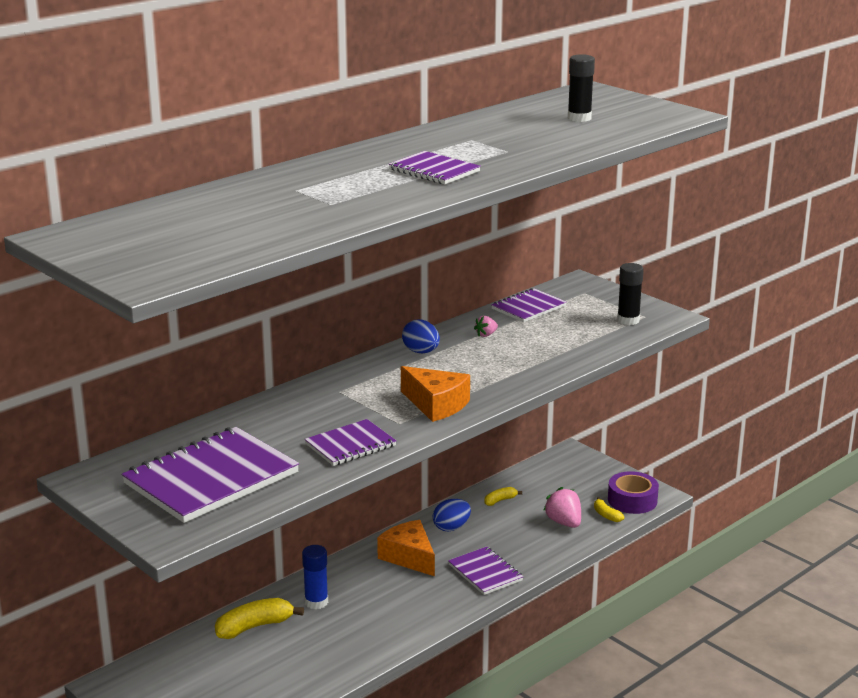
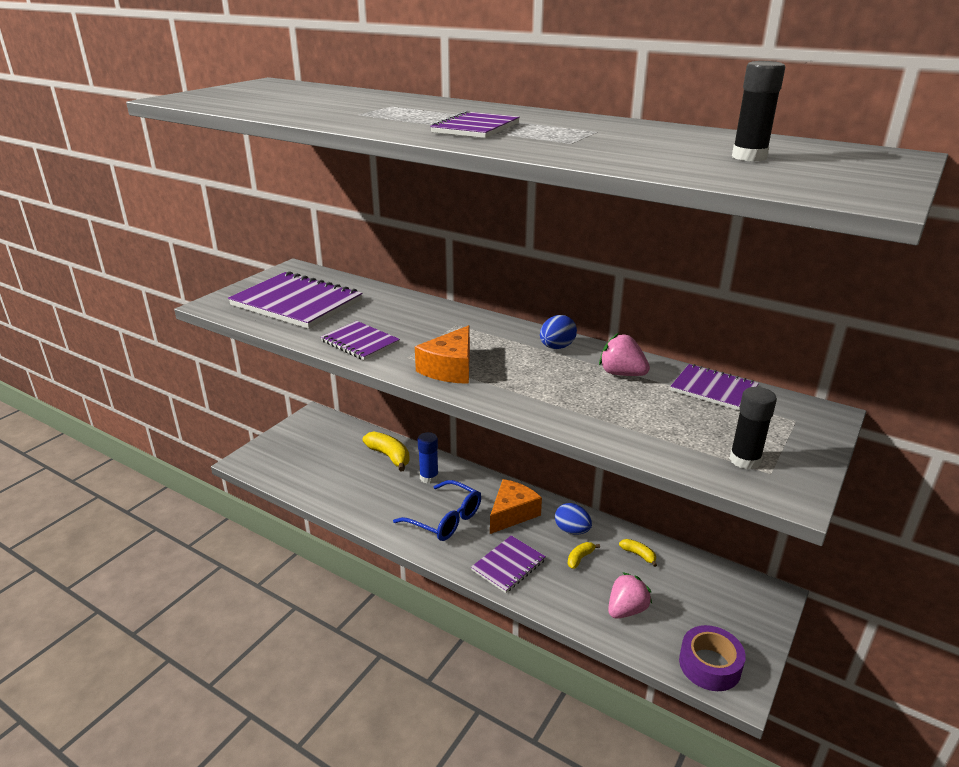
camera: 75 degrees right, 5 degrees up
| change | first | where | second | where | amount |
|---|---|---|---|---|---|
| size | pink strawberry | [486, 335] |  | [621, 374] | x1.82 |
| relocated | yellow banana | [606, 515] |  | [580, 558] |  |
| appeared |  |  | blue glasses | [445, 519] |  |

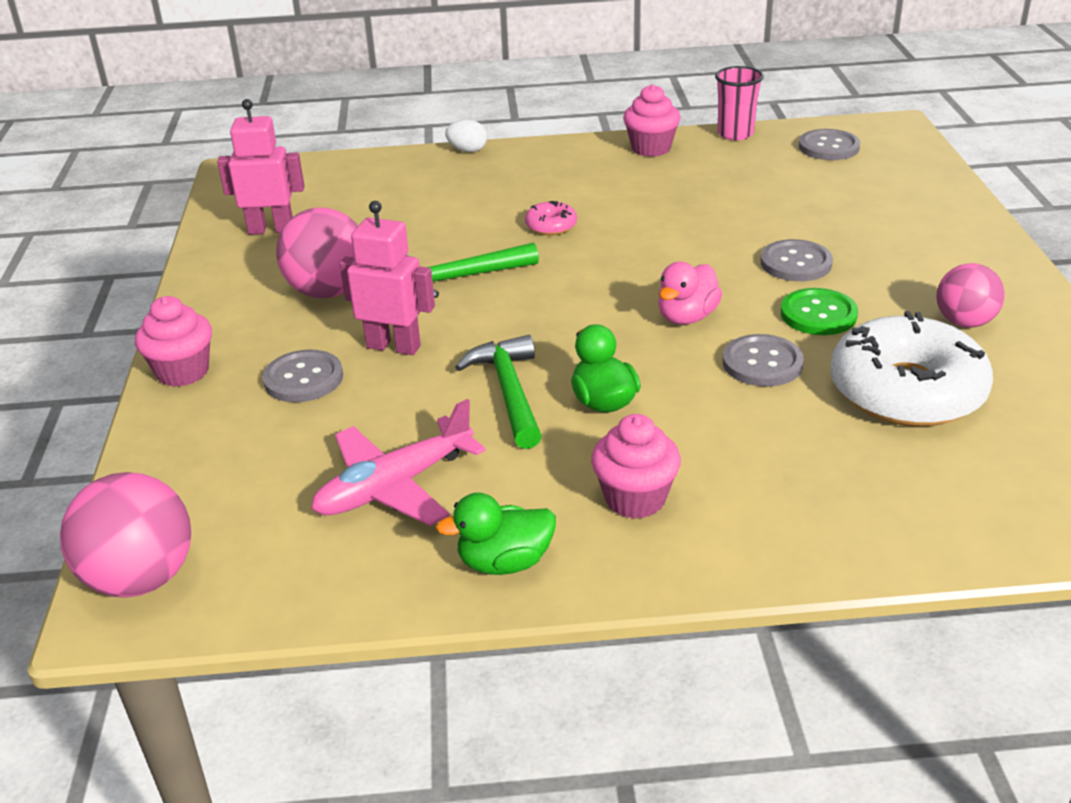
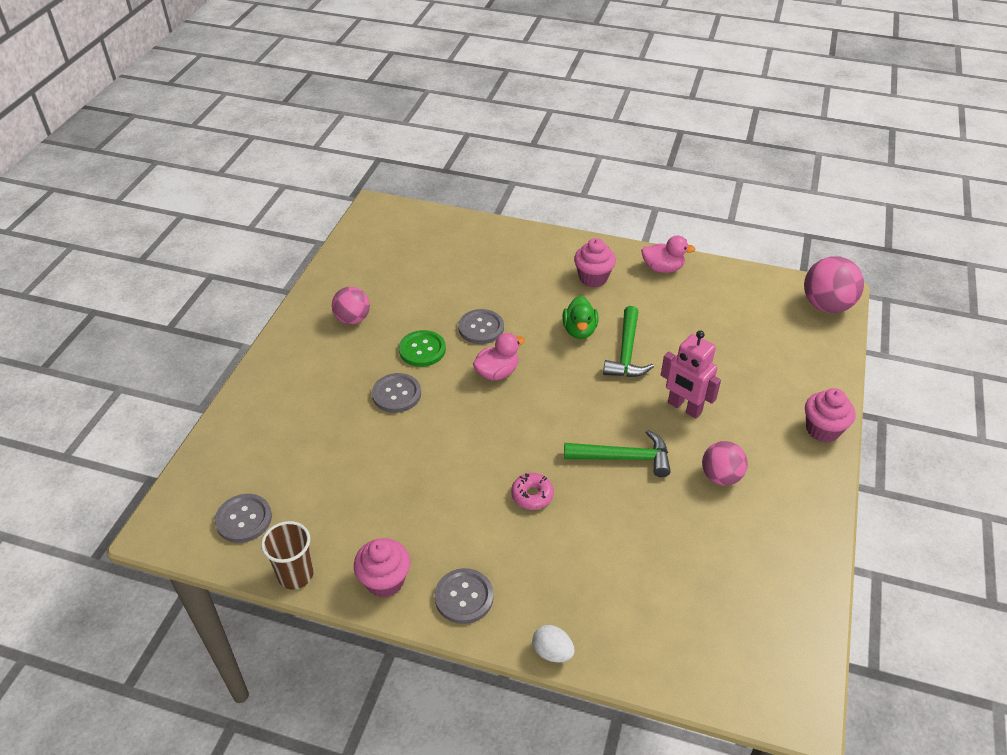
camera: 160 degrees left, 10 degrees up
| change | first | where | second | where | amount |
|---|---|---|---|---|---|
| missing | pink robot | [271, 230] |  |  |  |
| relocated | grey button | [303, 379] |  | [464, 597] |  |
| size | pink ball | [328, 291] |  | [721, 476] | x0.66 |
| missing | pink plane | [394, 486] |  |  |  |
| colour | green duck | [504, 562] | pink duck | [662, 268] |  |
| colour | pink cup | [735, 134] | brown cup | [295, 575] |  |
| missing | white donut | [906, 391] |  |  |  |

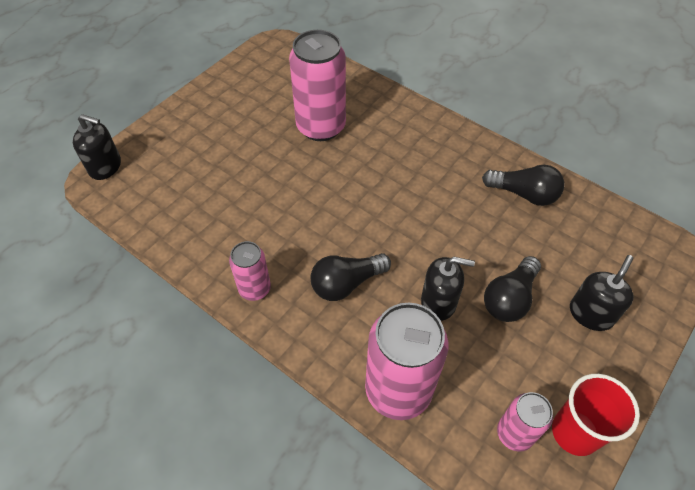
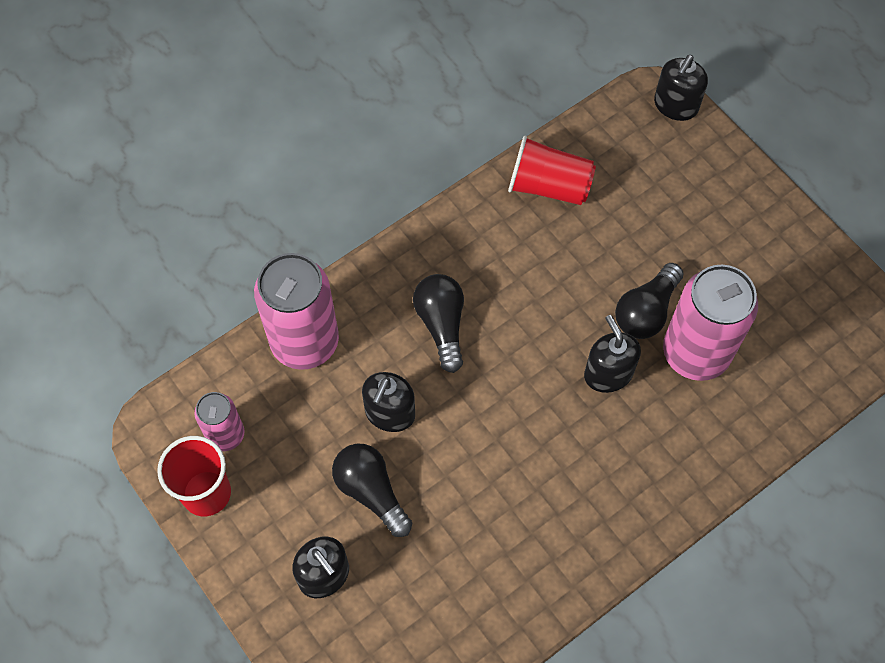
camera: 105 degrees right, 10 degrees up
| change | first | where | second | where | amount |
|---|---|---|---|---|---|
| missing | pink can | [255, 289] |  |  |  |
| relocated | black light bulb | [524, 194] |  | [646, 311] |  |
| appeared |  |  | red cup | [548, 186] |  |
| appeared |  |  | black soap dispenser | [608, 373] |  |

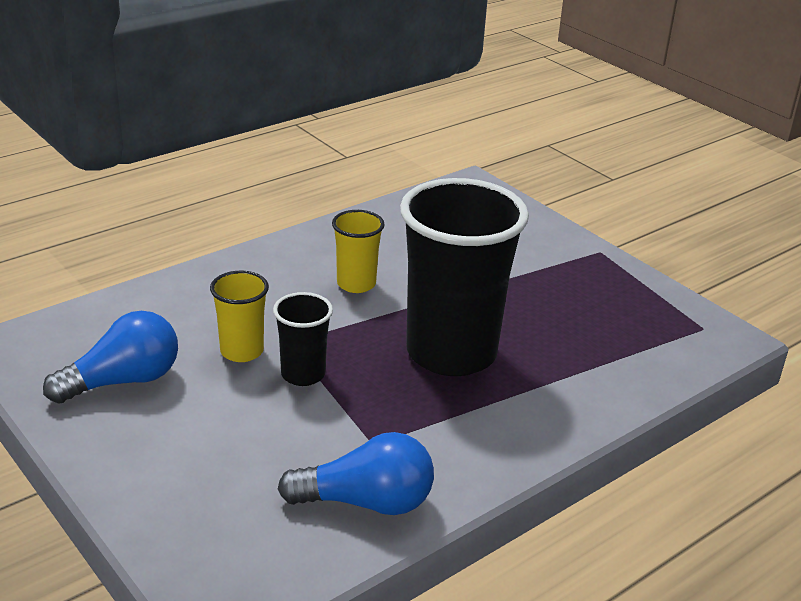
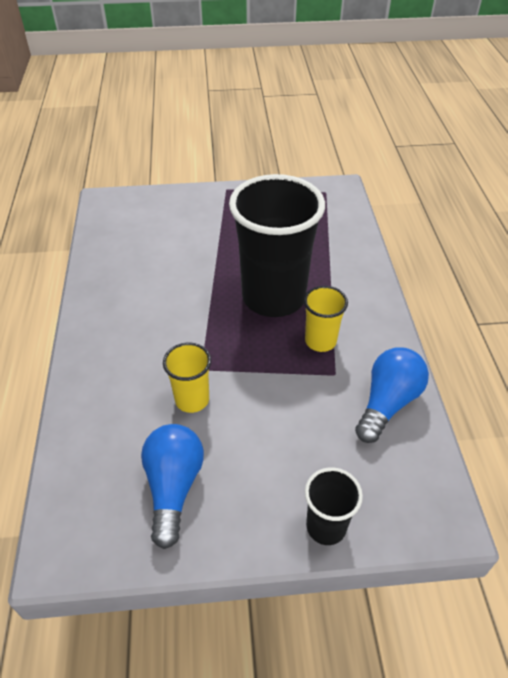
camera: 55 degrees left, 15 degrees up
| change | first | where | second | where | amount |
|---|---|---|---|---|---|
| relocated | black cup | [303, 374] |  | [326, 526] |  |
| relocated | yellow cup | [356, 284] |  | [320, 341] |  |

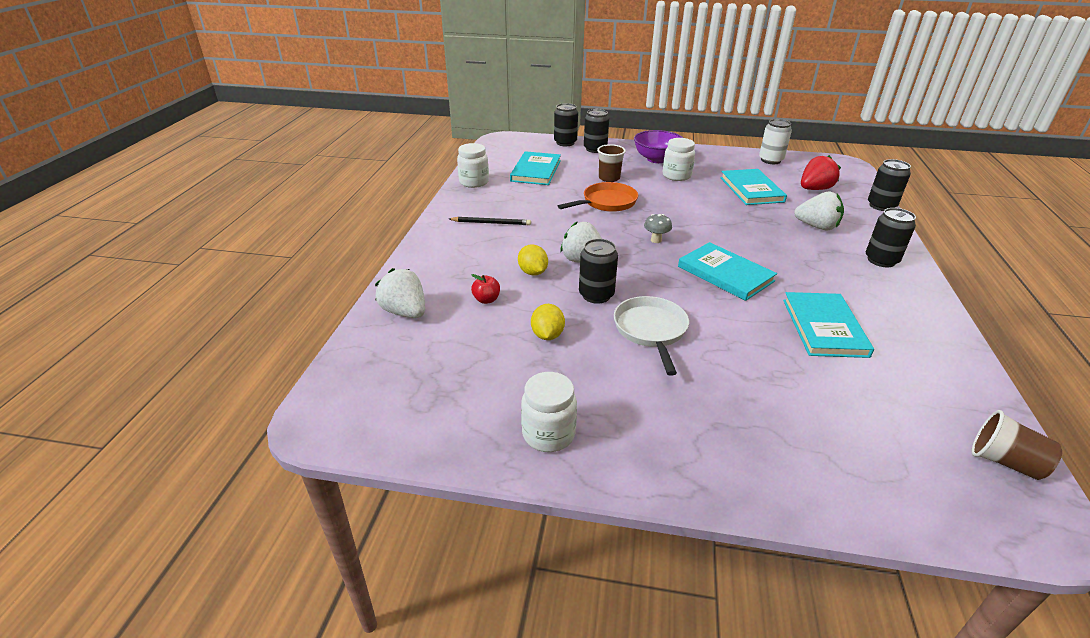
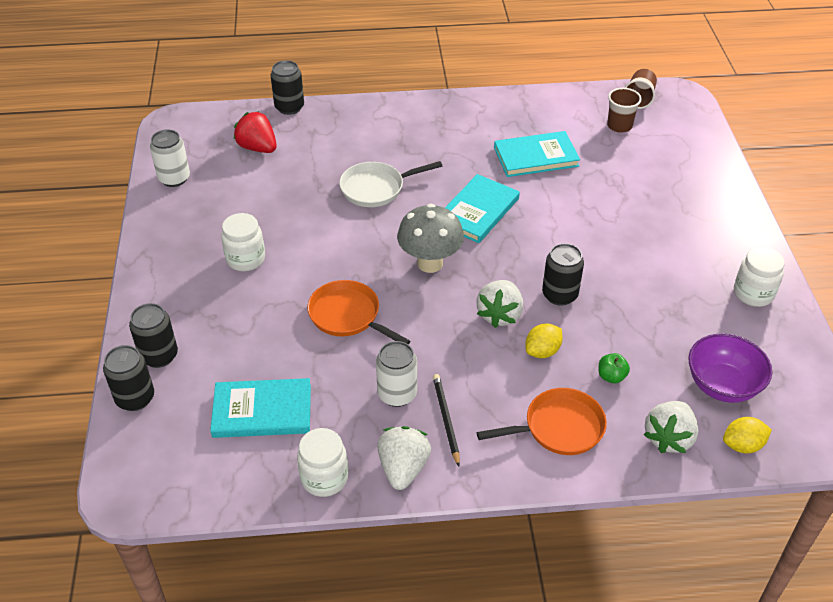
camera: 105 degrees left, 10 degrees up
| change | first | where | second | where | amount |
|---|---|---|---|---|---|
| colour | red apple | [486, 300] | green apple | [611, 376] |  |
| relocated | yellow lemon | [547, 335] |  | [742, 445] |  |
| relocated | brown cup | [609, 178] |  | [619, 126] |  |
| relocated | white pan | [651, 331] |  | [376, 188] |  |
| relocated | purple bowl | [656, 159] |  | [722, 385] |  |
| size | grey mushroom | [656, 240] |  | [430, 263] | x2.09 |
| missing | turquoise book | [751, 189] |  |  |  |
| relocated | white strawberry | [817, 227] |  | [403, 468] |  |
| missing | black can | [881, 260] |  |  |  |
| appeared |  |  | white can | [397, 394] |  |
| appeared |  |  | orange pan | [558, 428] |  |

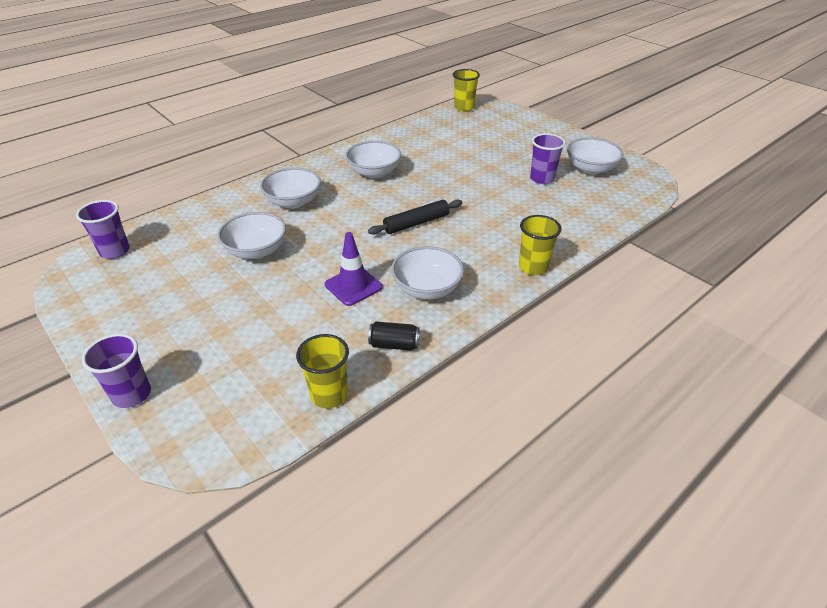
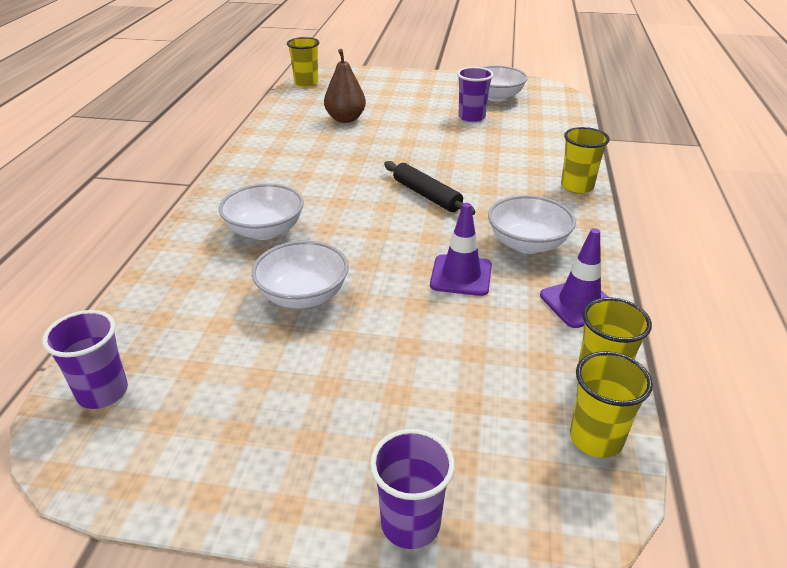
camera: 40 degrees left, 5 degrees down
| change | first | where | second | where | amount |
|---|---|---|---|---|---|
| missing | white bowl | [374, 172] |  |  |  |
| spun | black rolling pin | [416, 223] |  | [426, 195] | 60 degrees counterclockwise |
| exchanged | black can | [394, 344] | purple traffic cone | [579, 303] |  |
| appeared |  |  | brown pear | [345, 119] |  |
| appeared |  |  | yellow cup | [596, 438] |  |

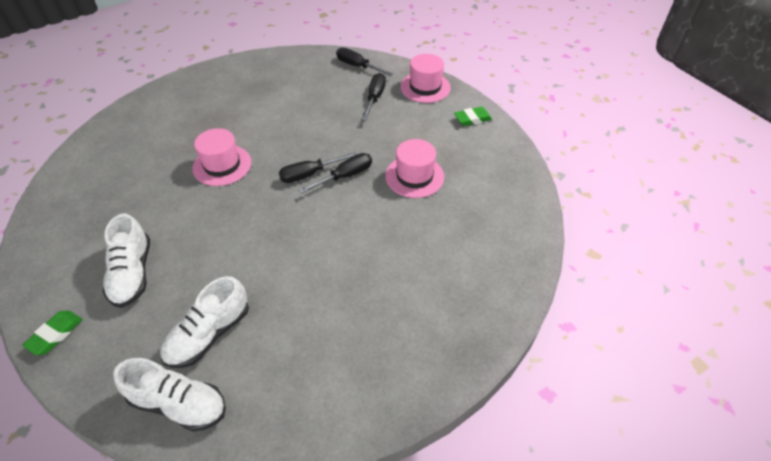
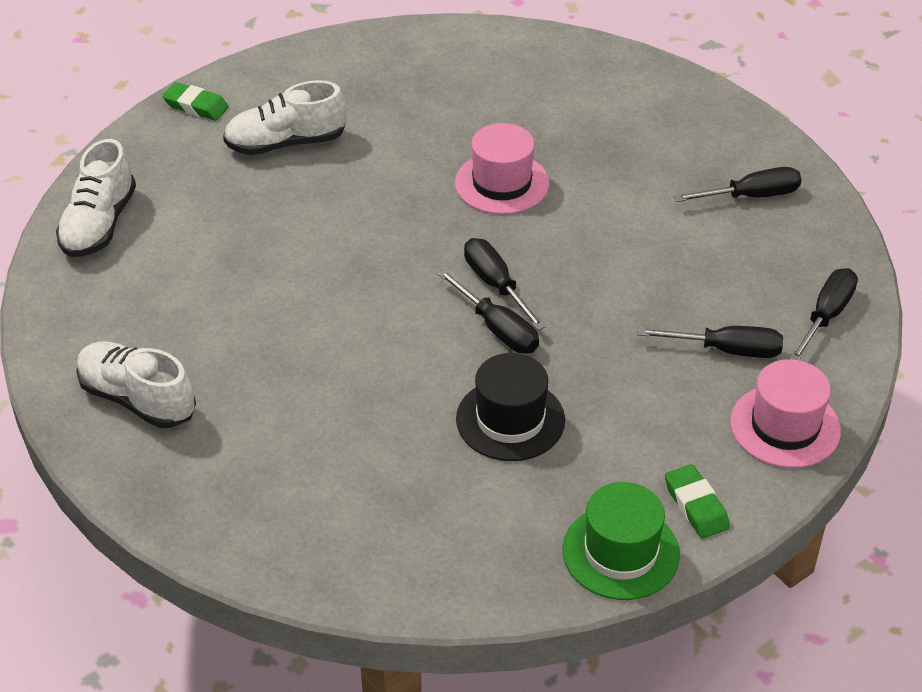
camera: 85 degrees right, 5 degrees down
| change | first | where | second | where | amount |
|---|---|---|---|---|---|
| relocated | white shoe | [209, 334] |  | [137, 399] |  |
| colour | pink hat | [414, 176] | black hat | [510, 420] |  |
| appeared |  |  | green hat | [620, 552] |  |
| appeared |  |  | black screwdriver | [751, 196] |  |

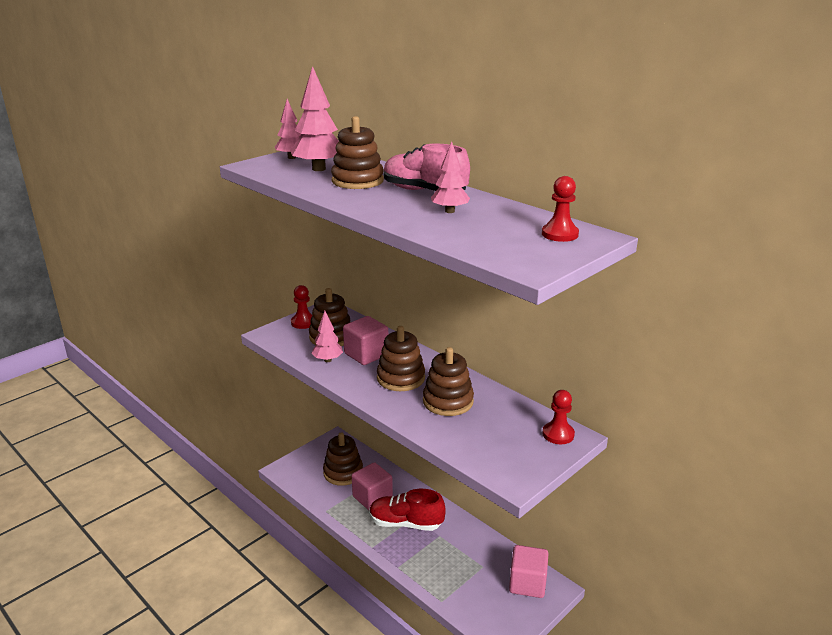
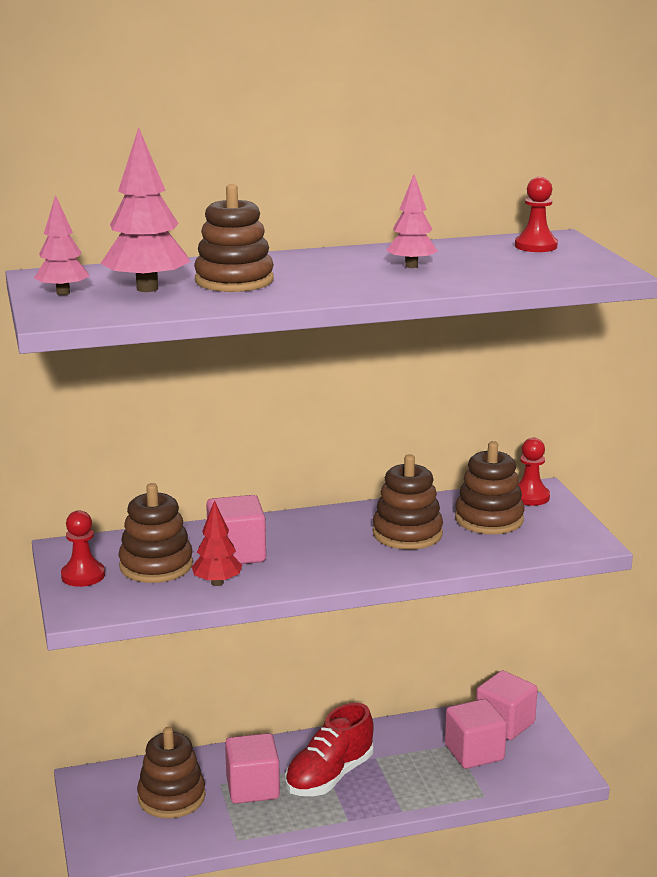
camera: 60 degrees left, 5 degrees down
| change | first | where | second | where | amount |
|---|---|---|---|---|---|
| colour | pink tree | [328, 360] | red tree | [217, 582] |  |
| relocated | brown stacking toy | [401, 378] |  | [489, 519] |  |
| missing | pink shoe | [424, 191] |  |  |  |
| appeared |  |  | pink cube | [474, 752] |  |

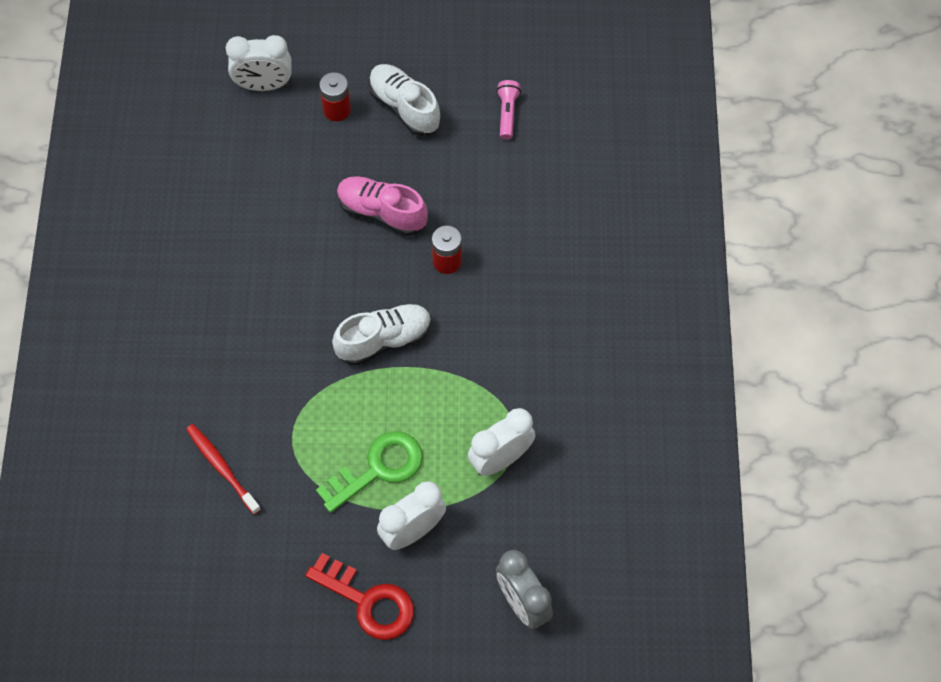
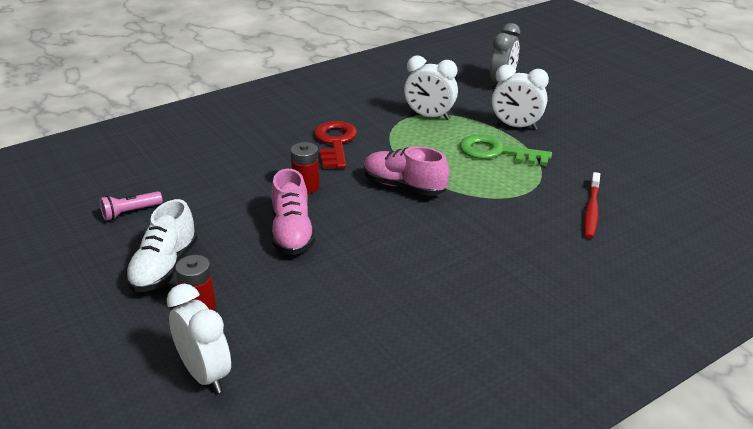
camera: 125 degrees left, 30 degrees down
| change | first | where | second | where | amount |
|---|---|---|---|---|---|
| relocated | red key | [368, 601] |  | [335, 142] |  |
| colour | white shoe | [384, 340] | pink shoe | [404, 186] |  |

